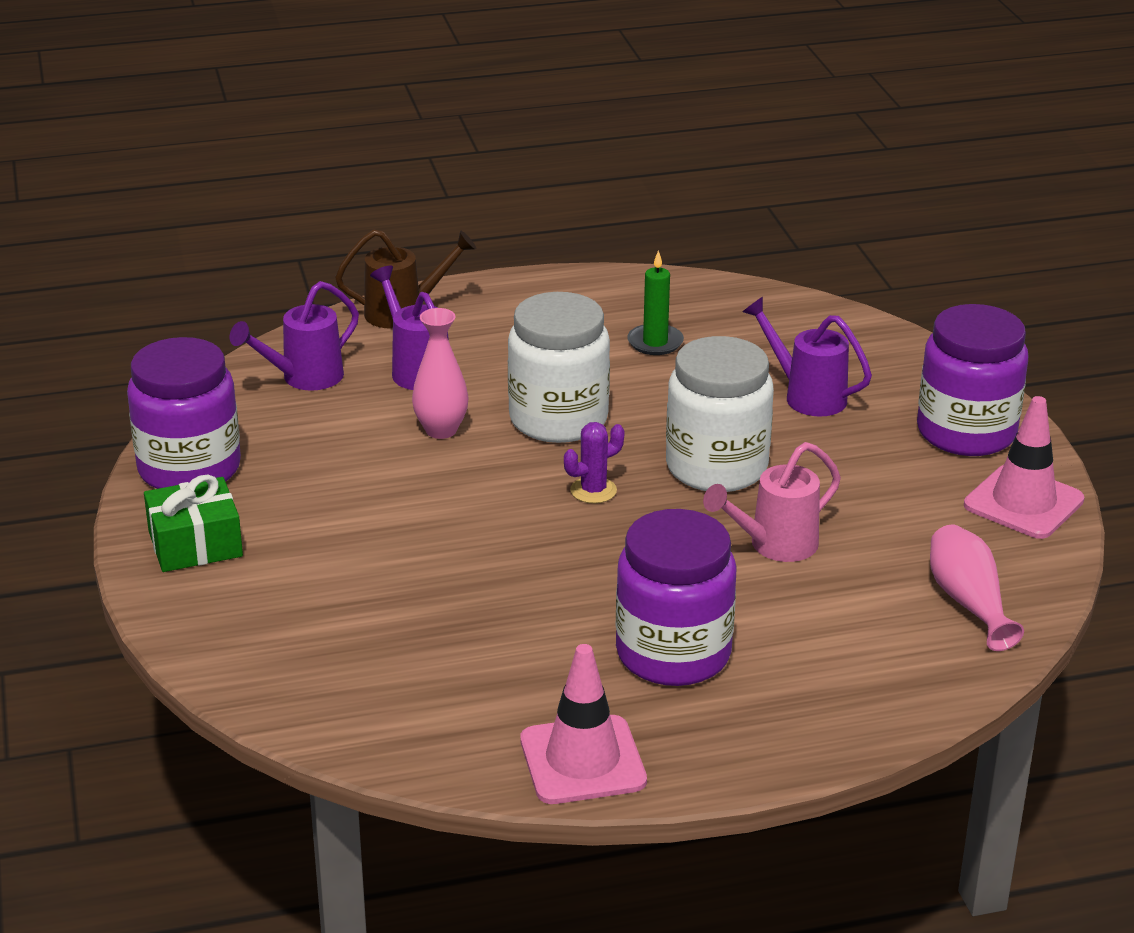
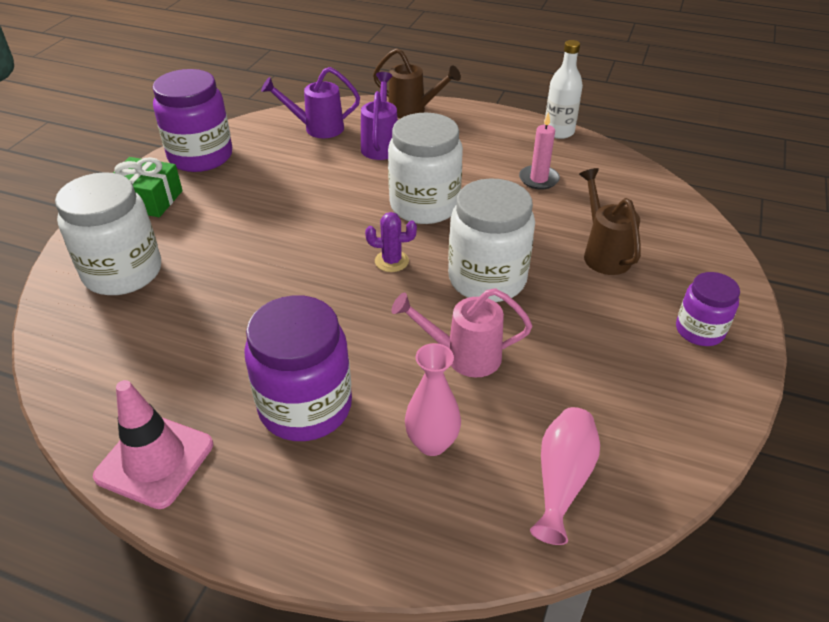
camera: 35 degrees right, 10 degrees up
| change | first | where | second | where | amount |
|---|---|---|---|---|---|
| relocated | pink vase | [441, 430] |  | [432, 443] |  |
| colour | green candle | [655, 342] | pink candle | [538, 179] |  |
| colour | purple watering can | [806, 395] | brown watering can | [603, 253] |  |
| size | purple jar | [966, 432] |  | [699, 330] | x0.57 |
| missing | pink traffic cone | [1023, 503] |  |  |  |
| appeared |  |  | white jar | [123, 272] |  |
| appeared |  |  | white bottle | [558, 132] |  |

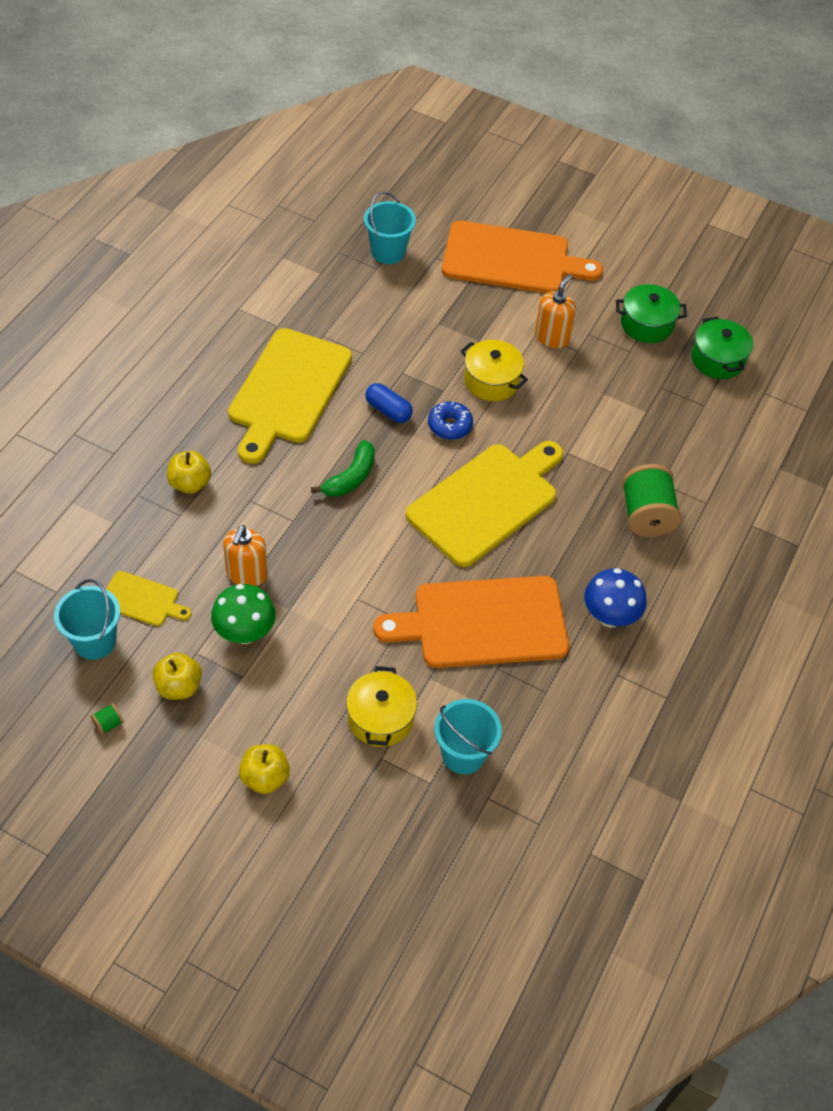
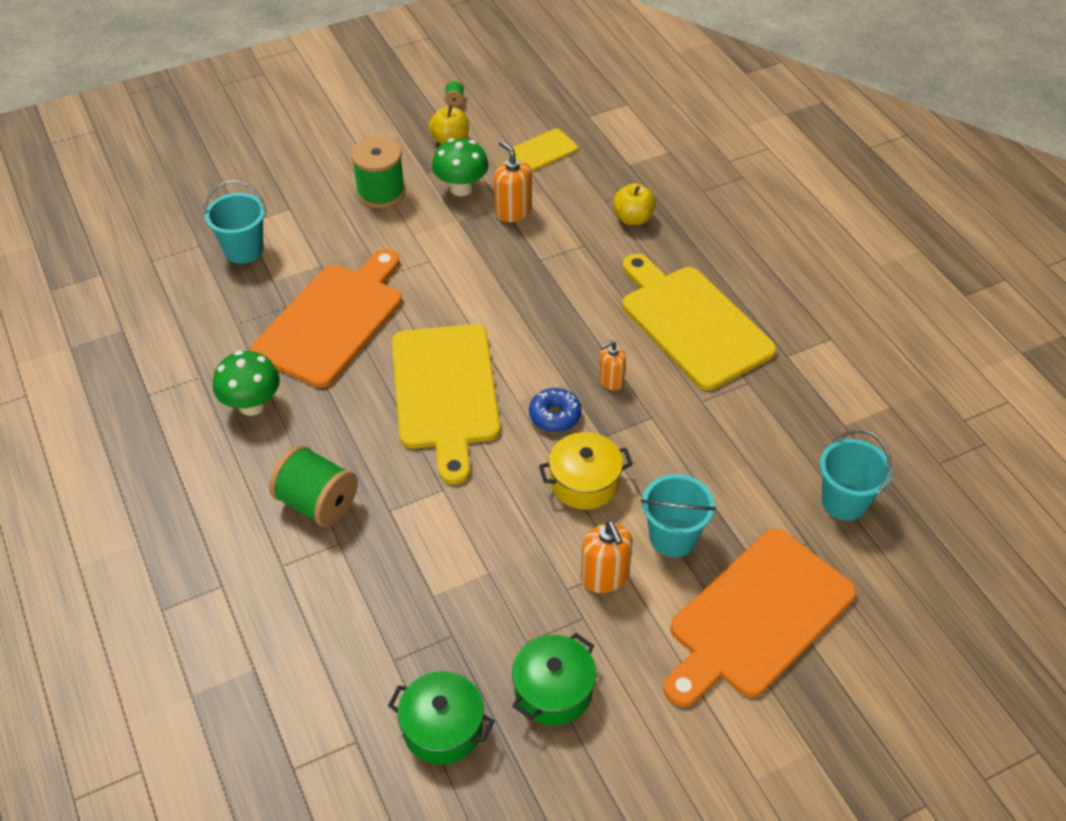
camera: 130 degrees right, 5 degrees down
| change | first | where | second | where | amount |
|---|---|---|---|---|---|
| relocated | turquoise bucket | [95, 641] |  | [673, 537] |  |
| missing | yellow apple | [265, 778] |  |  |  |
| missing | green banana | [351, 477] |  |  |  |
| missing | yellow pot | [380, 718] |  |  |  |
| exchanged | blue capsule | [388, 410] | orange soap dispenser | [611, 380] |  |
| colour | blue mushroom | [609, 616] | green mushroom | [252, 405] |  |
| appeared |  |  | green spool | [381, 192] |  |

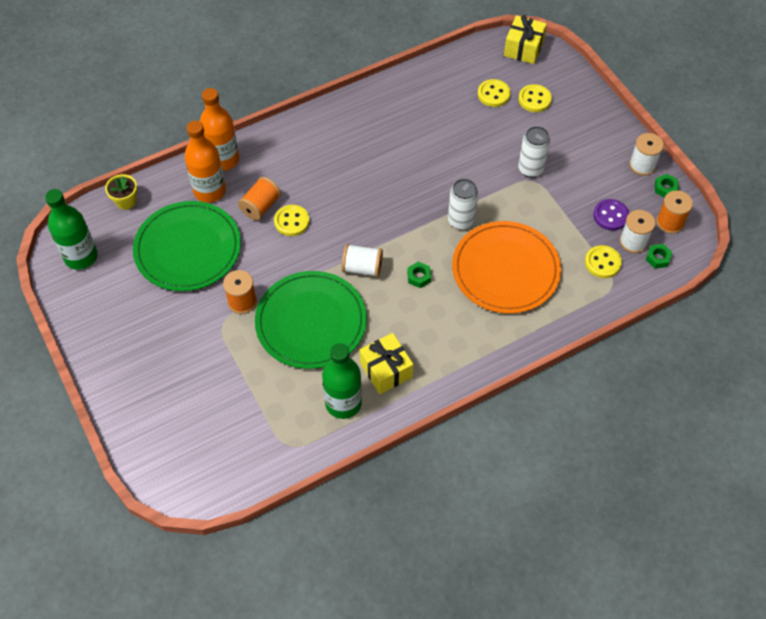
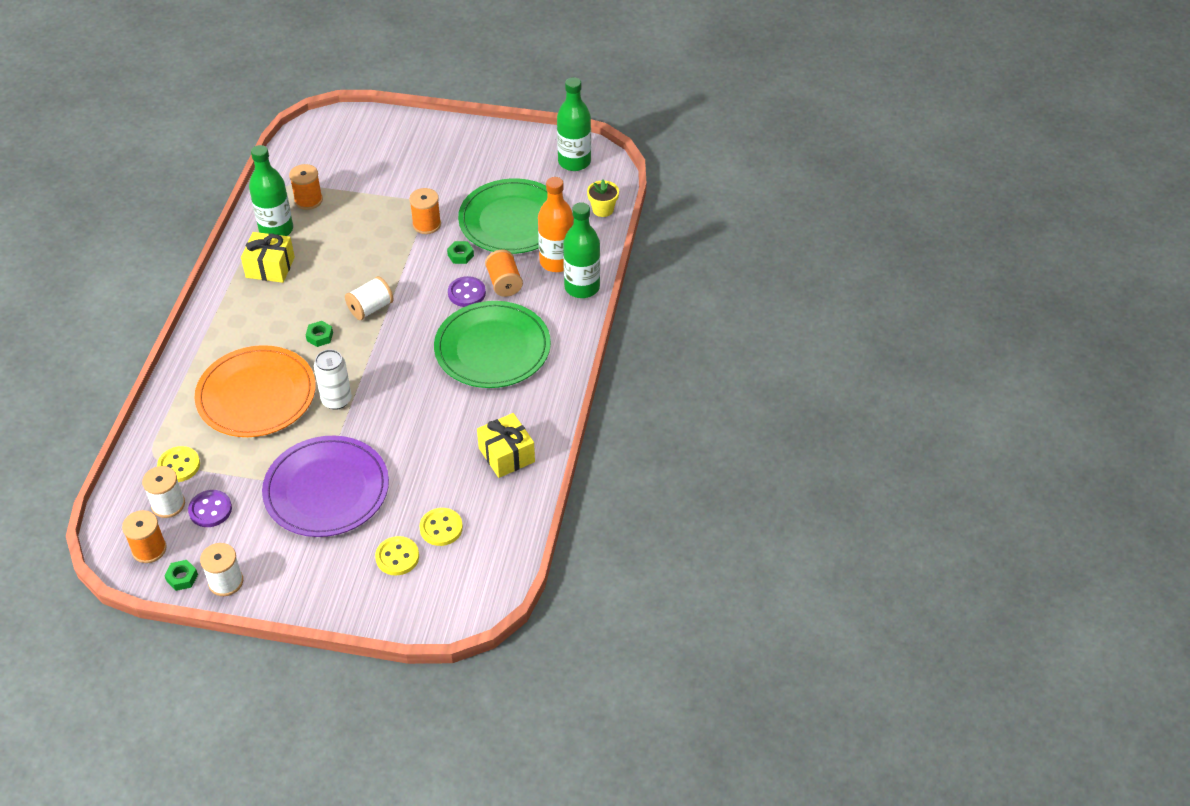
camera: 130 degrees right, 10 degrees down
| change | first | where | second | where | amount |
|---|---|---|---|---|---|
| colour | orange bottle | [223, 159] | green bottle | [582, 287] |  |
| relocated | green plate | [311, 322] |  | [492, 348] |  |
| colour | yellow button | [291, 221] | purple button | [466, 293] |  |
| relocated | yellow gift | [523, 48] |  | [506, 455] |  |
| exchanged | white can | [530, 169] | purple plate | [326, 490] |  |
| relocated | green nut | [658, 258] |  | [460, 255] |  |
| appeared |  |  | orange spool | [308, 200] |  |

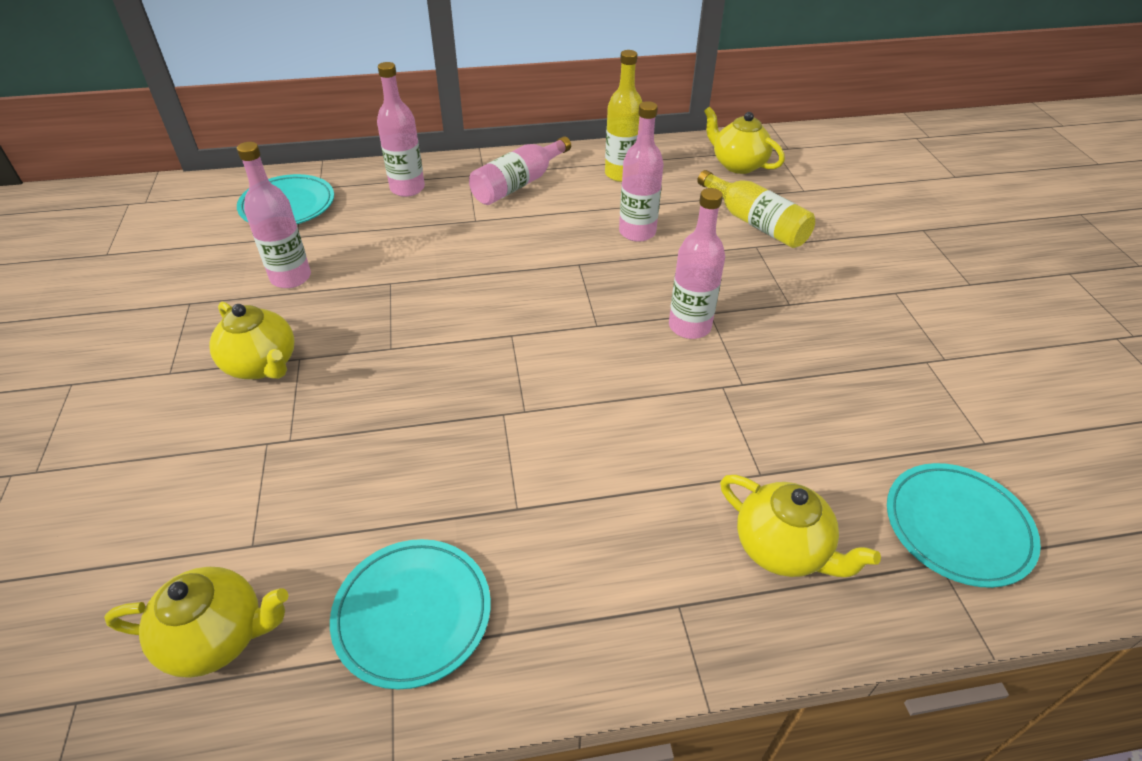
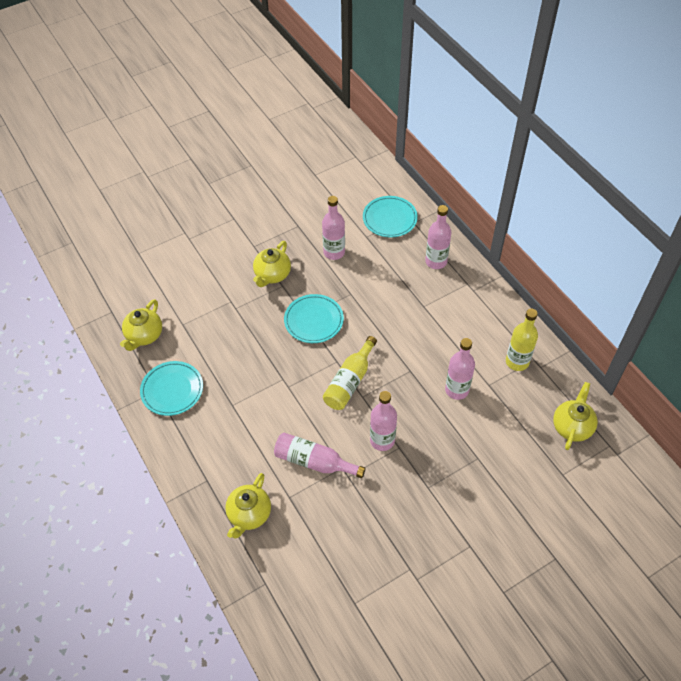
camera: 70 degrees right, 10 degrees up
| change | first | where | second | where | amount |
|---|---|---|---|---|---|
| spun | yellow teapot | [217, 637] |  | [144, 335] | 45 degrees clockwise |
| relocated | pink bottle | [518, 184] |  | [314, 461] |  |
| relocated | yellow bottle | [755, 223] |  | [349, 381] |  |
| relocated | turquoise plate | [957, 527] |  | [314, 320] |  |

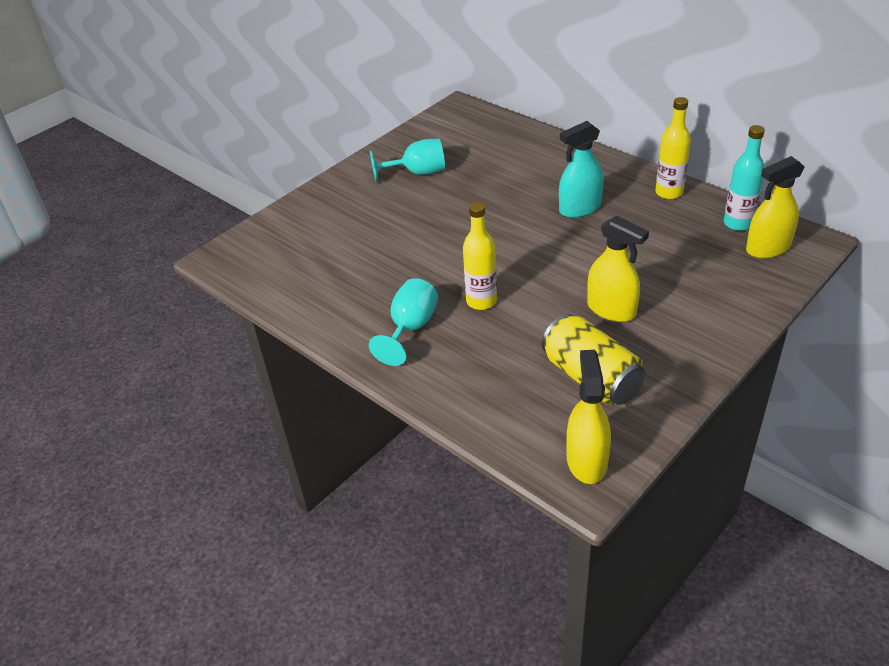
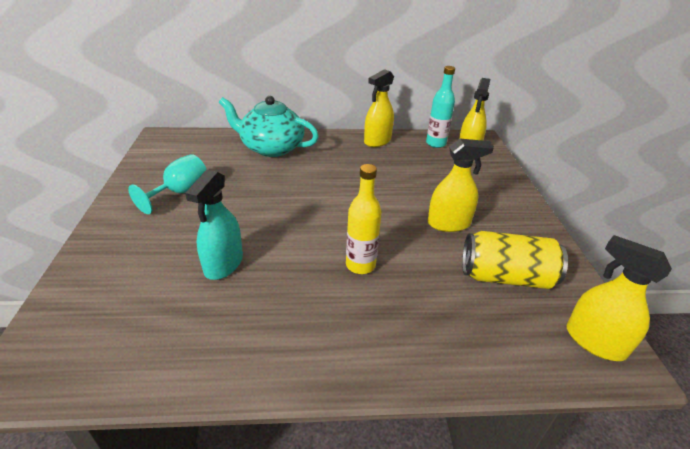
camera: 50 degrees left, 5 degrees down
| change | first | where | second | where | amount |
|---|---|---|---|---|---|
| missing | turquoise goblet | [410, 329] |  |  |  |
| relocated | turquoise spray bottle | [579, 208] |  | [223, 264] |  |
| exchanged | yellow bottle | [669, 192] | yellow spray bottle | [377, 141] |  |
| appeared |  |  | turquoise teapot | [271, 148] |  |

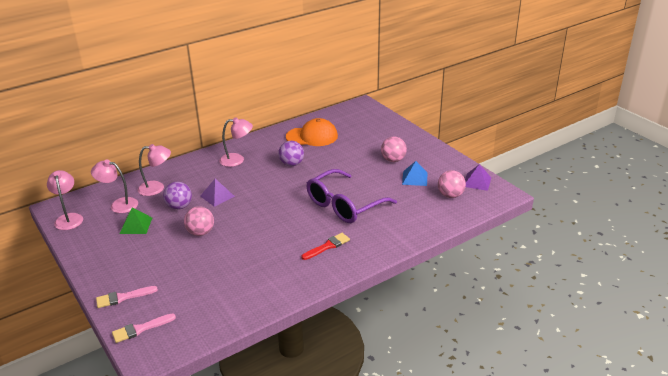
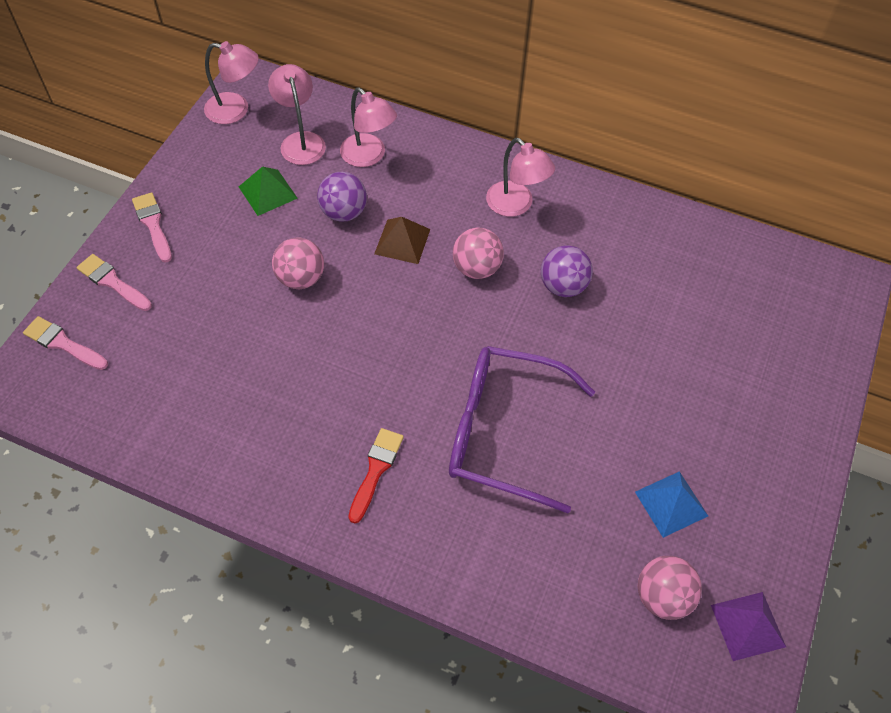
camera: 55 degrees right, 25 degrees up
| change | first | where | second | where | amount |
|---|---|---|---|---|---|
| spun | pink lamp | [69, 218] |  | [236, 110] | 60 degrees clockwise |
| colour | purple pyramid | [217, 196] | brown pyramid | [402, 241] |  |
| missing | orange cap | [312, 136] |  |  |  |
| spun | red brush | [327, 246] |  | [376, 470] | 90 degrees counterclockwise |
| relocated | pink ball | [393, 160] |  | [476, 268] |  |
| appeared |  |  | pink brush | [153, 224] |  |

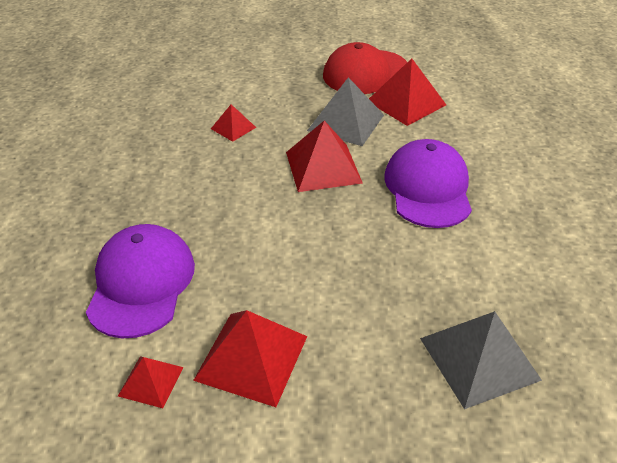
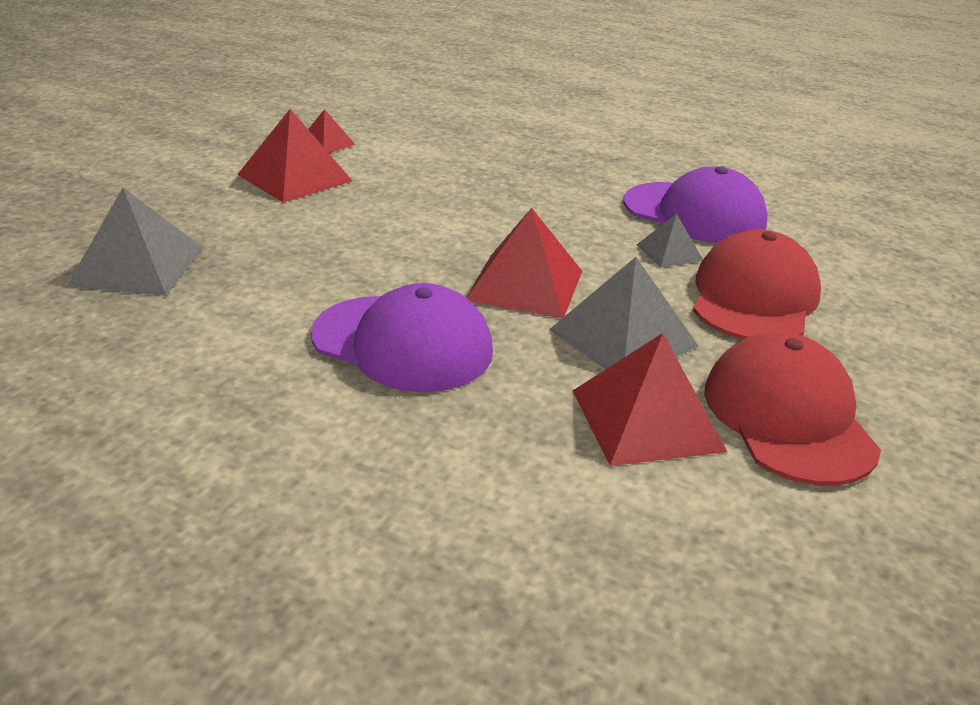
camera: 115 degrees right, 10 degrees down
| change | first | where | second | where | amount |
|---|---|---|---|---|---|
| relocated | purple cap | [141, 283] |  | [695, 213] |  |
| colour | red pyramid | [233, 128] | grey pyramid | [669, 252] |  |
| appeared |  |  | red cap | [754, 298] |  |

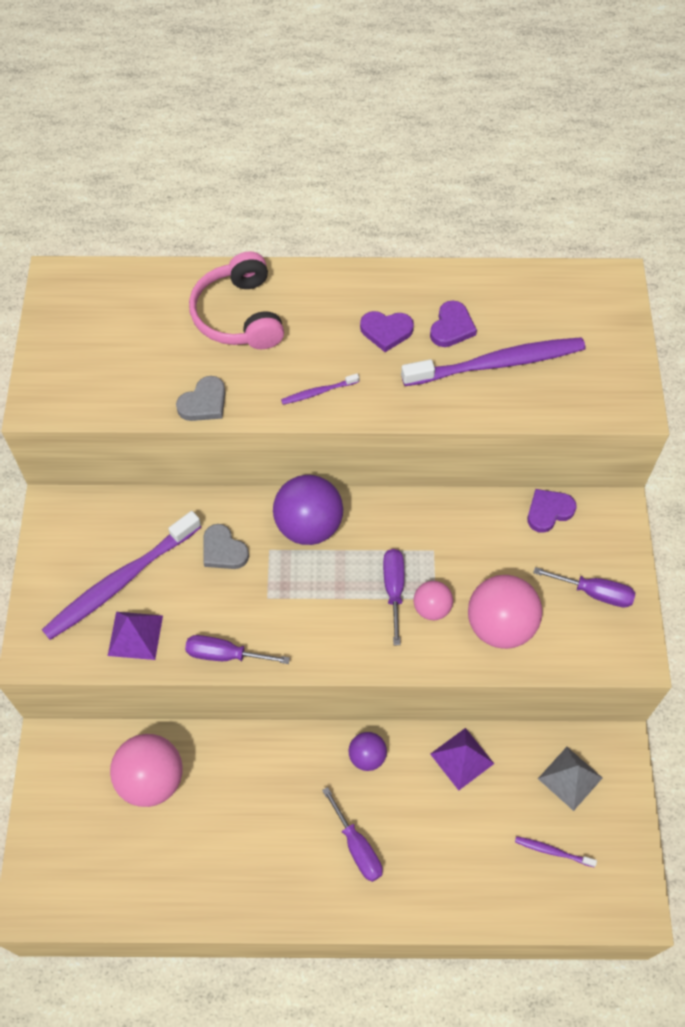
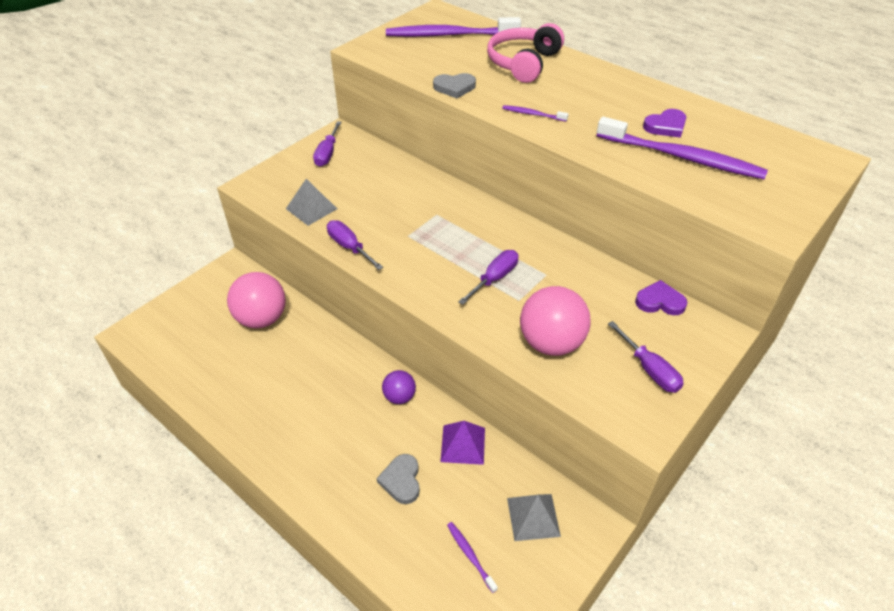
camera: 40 degrees right, 15 degrees down
| change | first | where | second | where | amount |
|---|---|---|---|---|---|
| relocated | purple toothbrush | [120, 582] |  | [448, 35] |  |
| colour | purple pyramid | [135, 635] | grey pyramid | [311, 208] |  |
| relocated | grey heart | [223, 550] |  | [401, 480] |  |
| missing | purple ball | [309, 526] |  |  |  |
| relocated | purple screwdriver | [357, 847] |  | [327, 153] |  |
| missing | purple heart | [386, 331] |  |  |  |
| missing | pink ball | [431, 608] |  |  |  |

